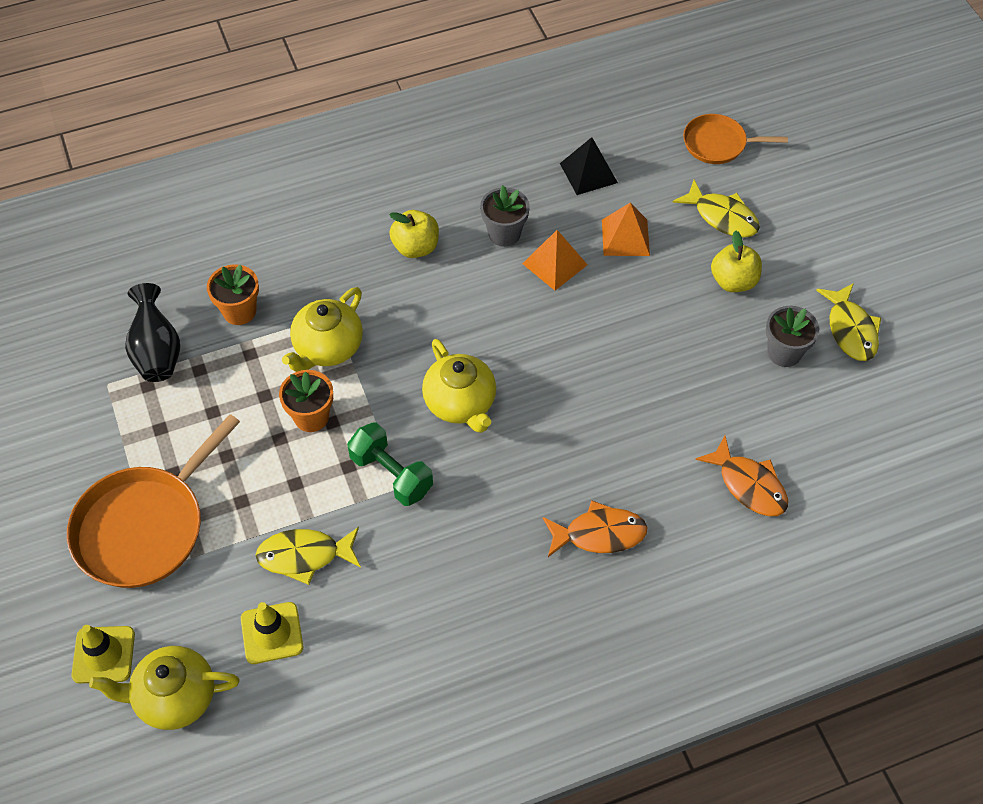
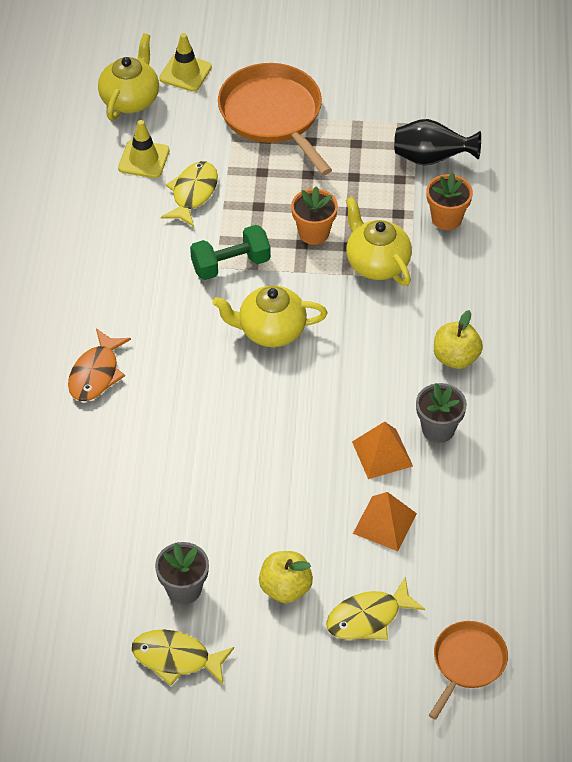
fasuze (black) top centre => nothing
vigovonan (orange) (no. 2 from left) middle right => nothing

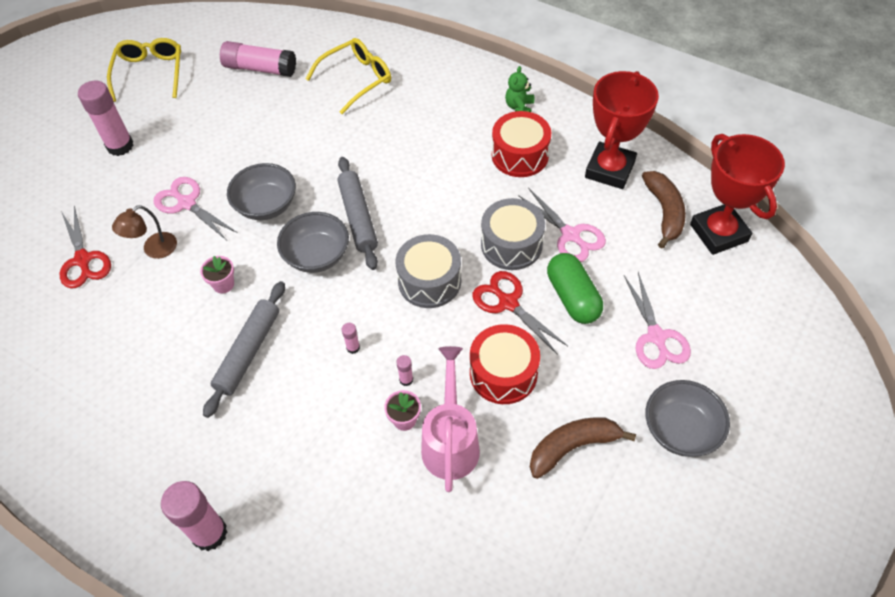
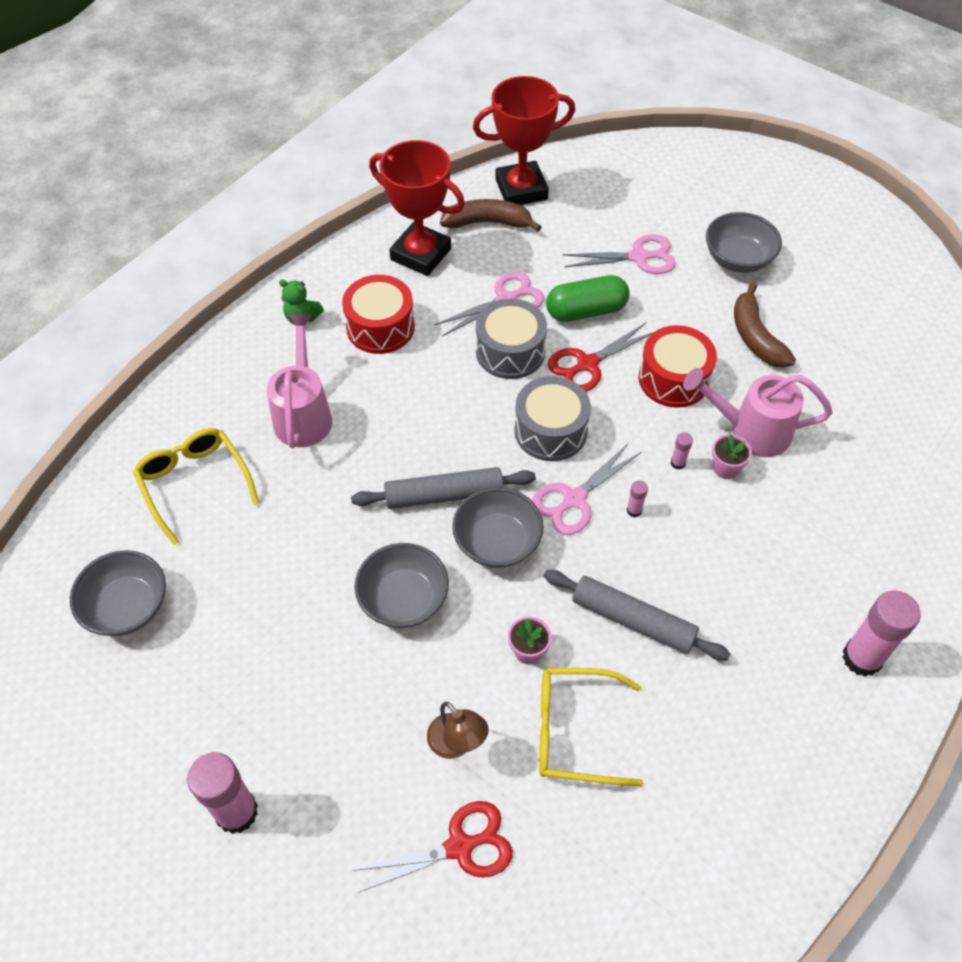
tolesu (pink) (no. 3 from left) top left => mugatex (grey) (no. 1 from left) middle left
nothing => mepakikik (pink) (no. 1 from left) middle left
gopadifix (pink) (no. 1 from left in the first image) middle left => gopadifix (pink) (no. 2 from left) centre, shifted
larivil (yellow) (no. 1 from left in the first image) top left => larivil (yellow) (no. 2 from left) bottom centre, shifted

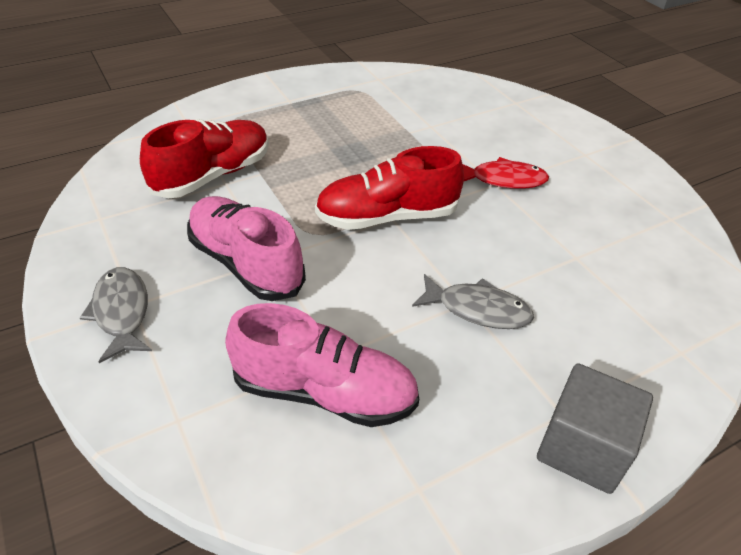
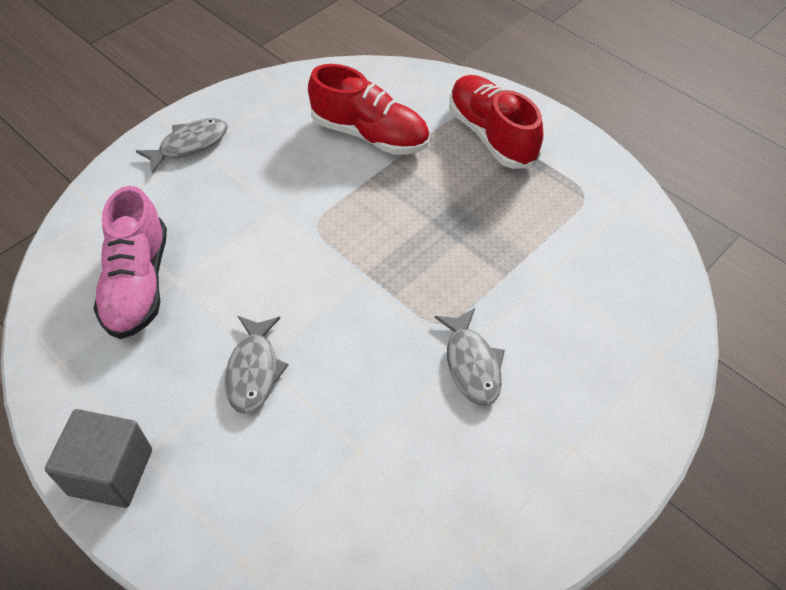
vigovonan (red) top right => vigovonan (grey) (no. 3 from left) centre
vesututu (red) (no. 2 from left) centre => vesututu (red) (no. 2 from left) top centre, shifted
vesututu (pink) (no. 1 from left) middle left => nothing

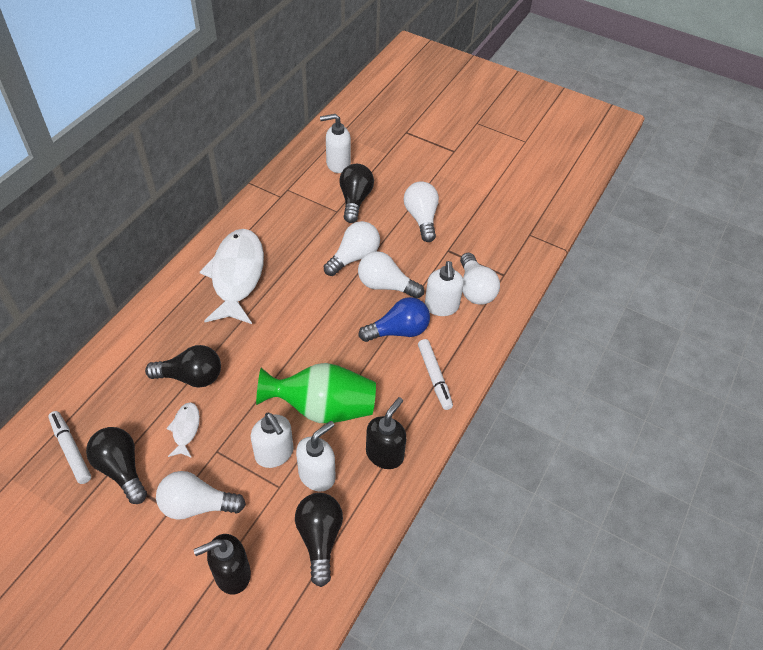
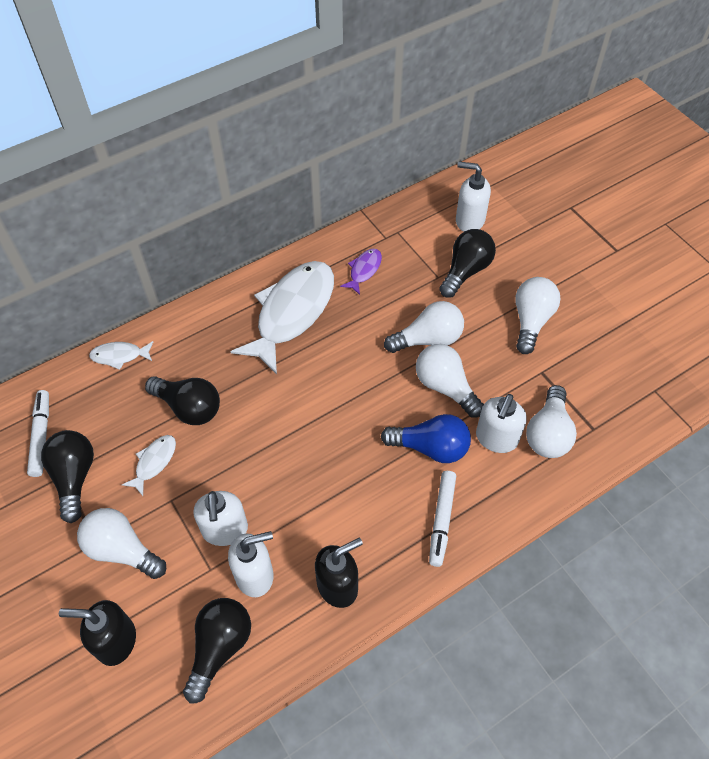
nothing => vigovonan (white) (no. 1 from left) middle left
nothing => vigovonan (purple) centre
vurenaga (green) centre => nothing

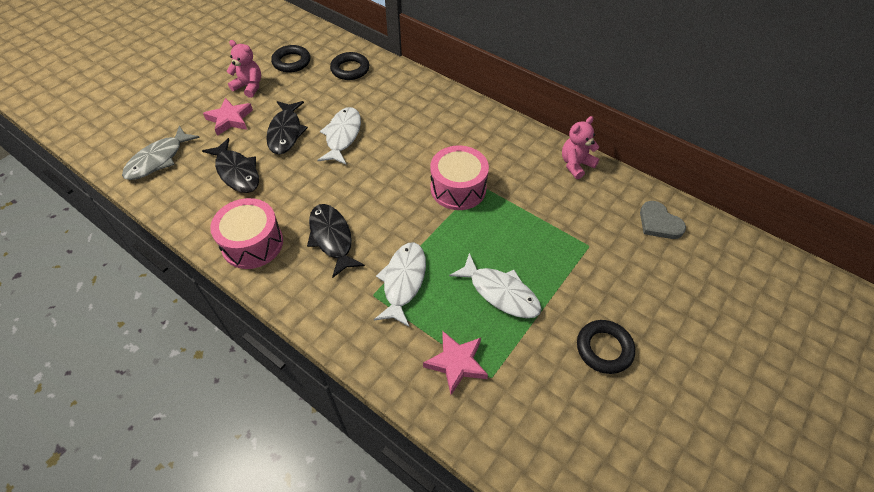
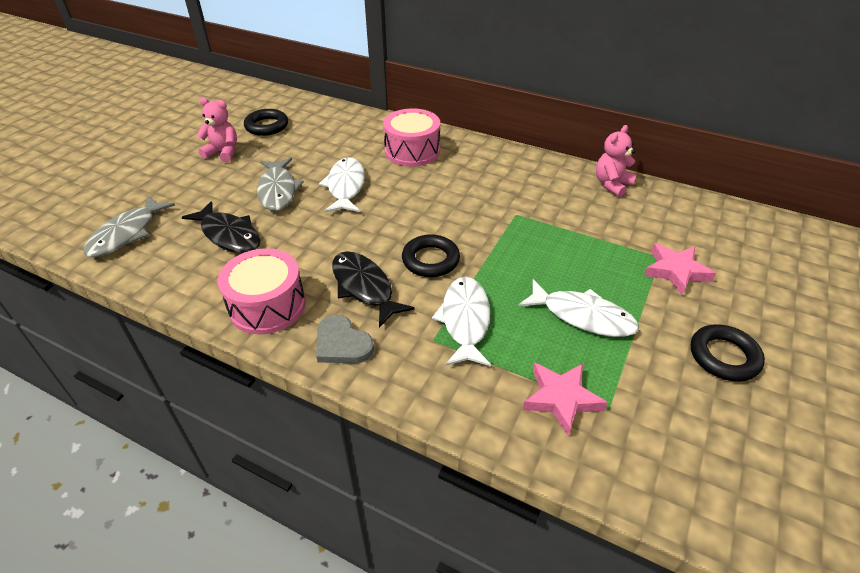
vigovonan (black) (no. 2 from left) top left => vigovonan (grey) (no. 2 from left) top left
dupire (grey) middle right => dupire (grey) centre, shifted
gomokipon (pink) (no. 2 from left) centre => gomokipon (pink) (no. 2 from left) top centre, shifted
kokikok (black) (no. 2 from left) top centre => kokikok (black) (no. 2 from left) centre, shifted
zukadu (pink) (no. 1 from left in the first image) top left => zukadu (pink) (no. 2 from left) middle right, shifted

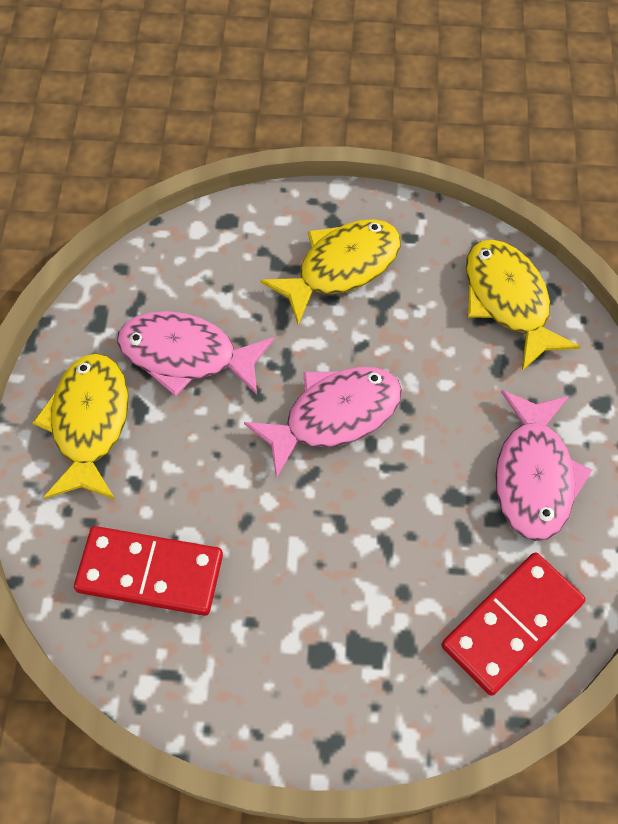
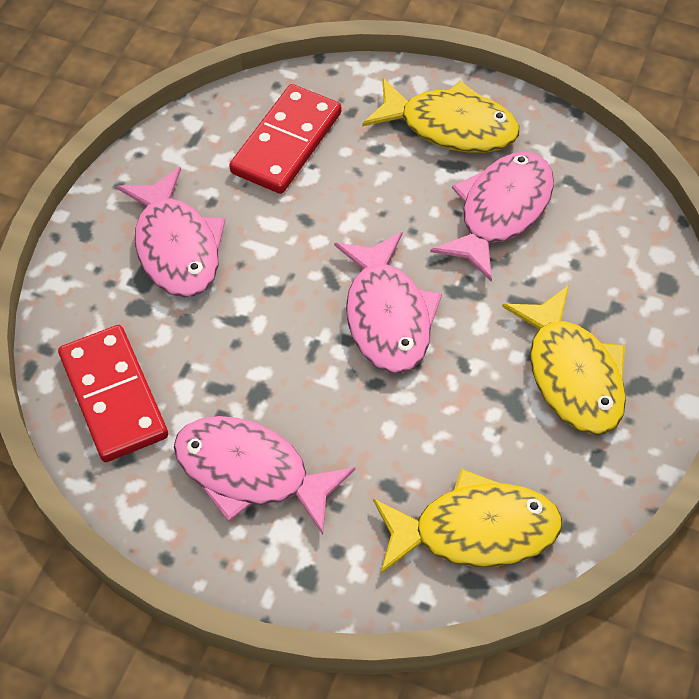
nothing => vigovonan (pink) (no. 1 from left) top left

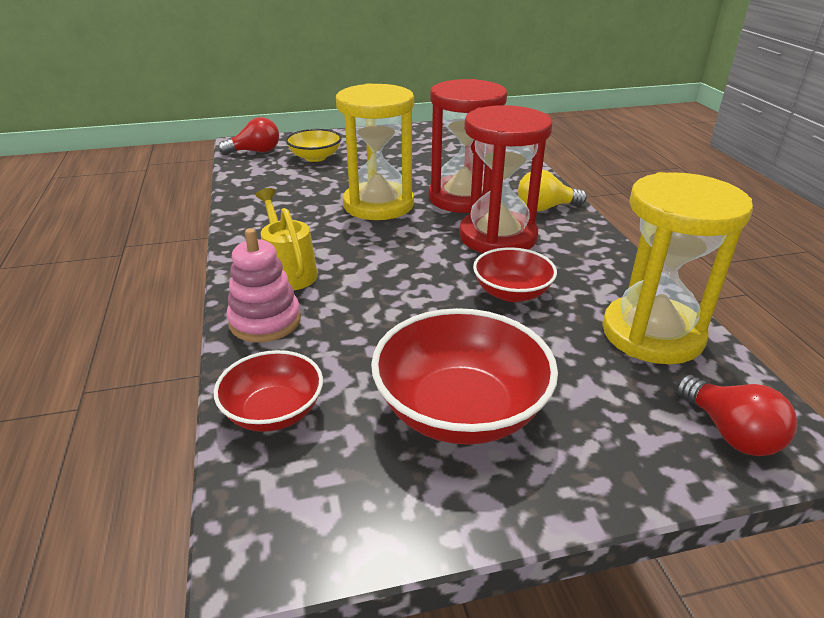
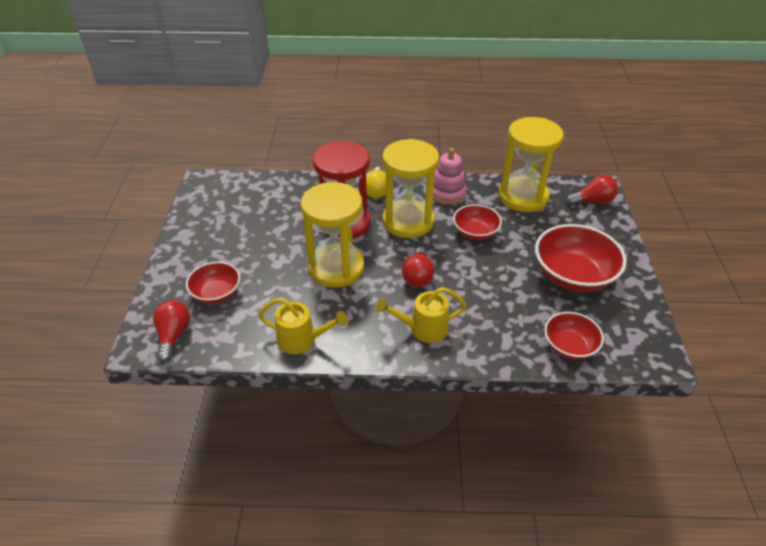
mugatex (yellow) top centre => mugatex (red) (no. 1 from left) middle left
nothing => mepakikik (yellow) (no. 1 from left) centre
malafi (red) (no. 2 from left) top centre => malafi (yellow) (no. 2 from left) centre
nothing => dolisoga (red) (no. 2 from left) centre
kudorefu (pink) middle left => kudorefu (pink) top centre, shifted

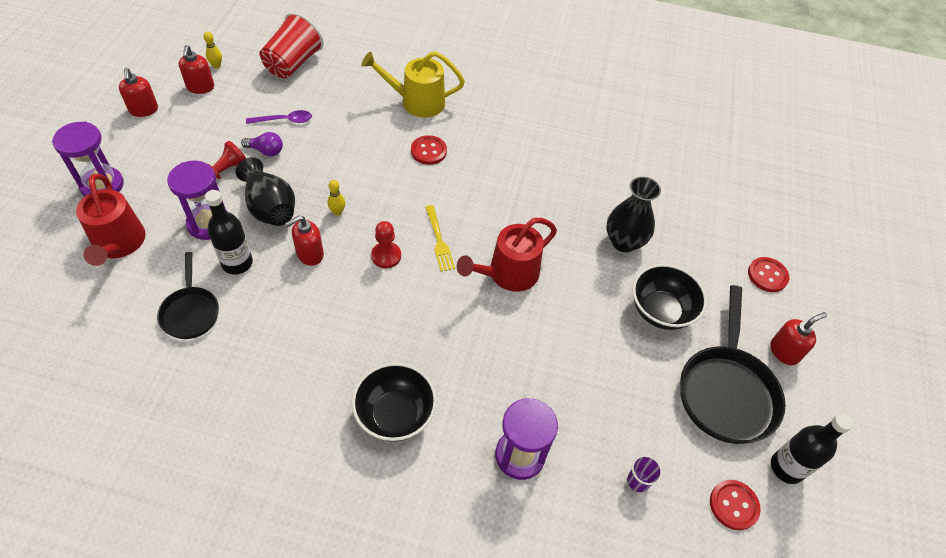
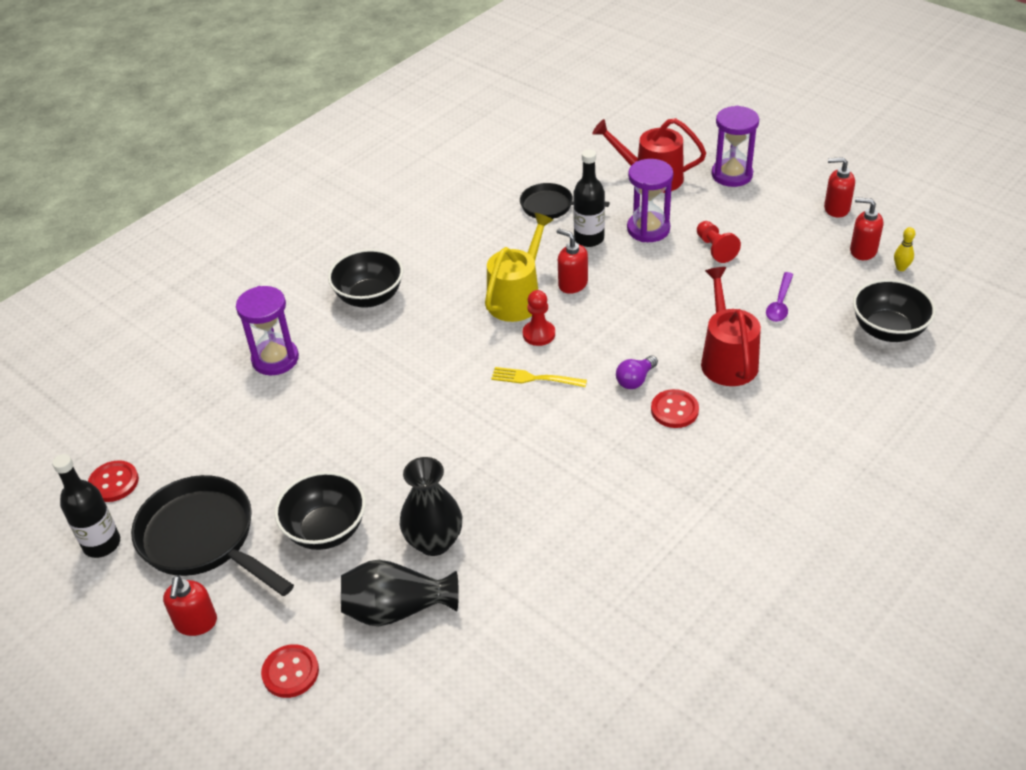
vurenaga (black) (no. 1 from left) middle left => vurenaga (black) (no. 1 from left) bottom centre, shifted
mepakikik (yellow) top centre => mepakikik (yellow) centre, shifted
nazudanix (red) (no. 3 from left in the first image) middle left => nazudanix (red) (no. 2 from left) centre, 45 degrees counterclockwise
dolisoga (purple) top left => dolisoga (purple) centre, shifted
mepakikik (red) (no. 2 from left) centre => mepakikik (red) (no. 2 from left) middle right, shifted
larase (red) top left => mugatex (black) (no. 3 from left) middle right
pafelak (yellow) (no. 2 from left) centre => nothing
larase (purple) bottom right => nothing

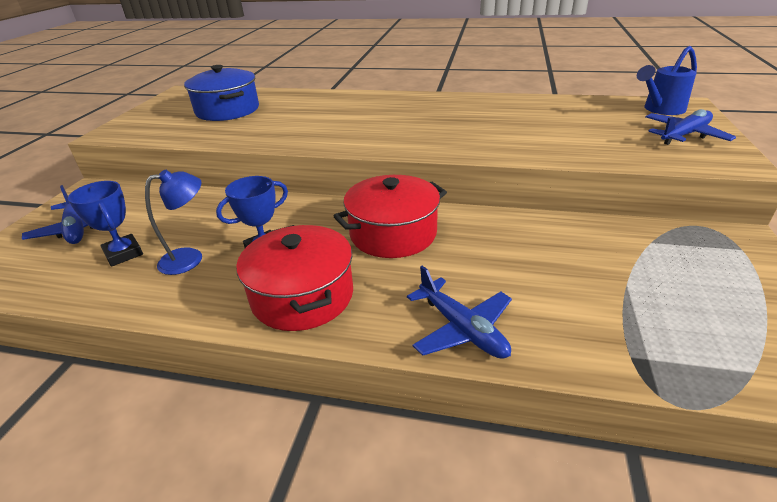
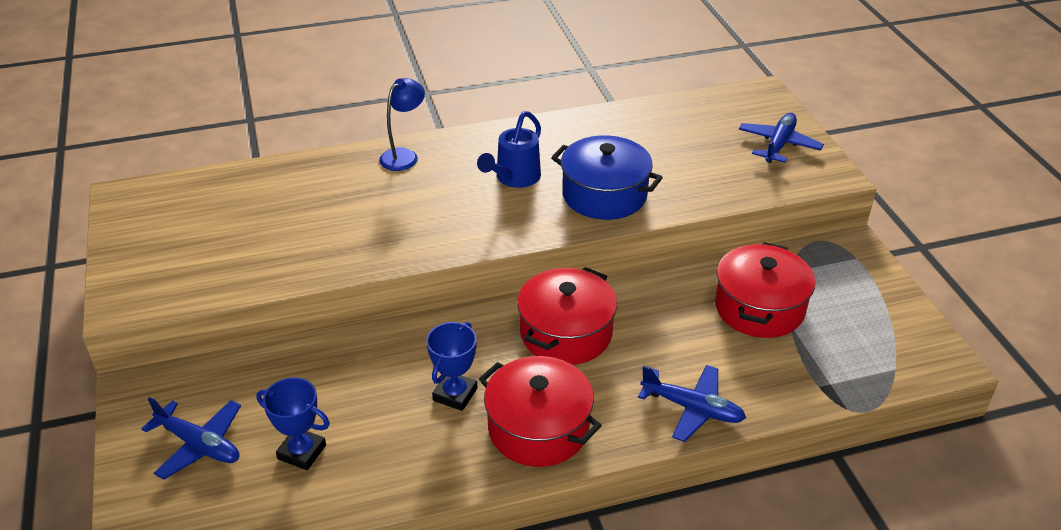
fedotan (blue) middle left => fedotan (blue) top centre, shifted
mepakikik (blue) top right => mepakikik (blue) top centre, shifted
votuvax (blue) top left => votuvax (blue) centre, shifted
nothing => votuvax (red) (no. 3 from left) middle right

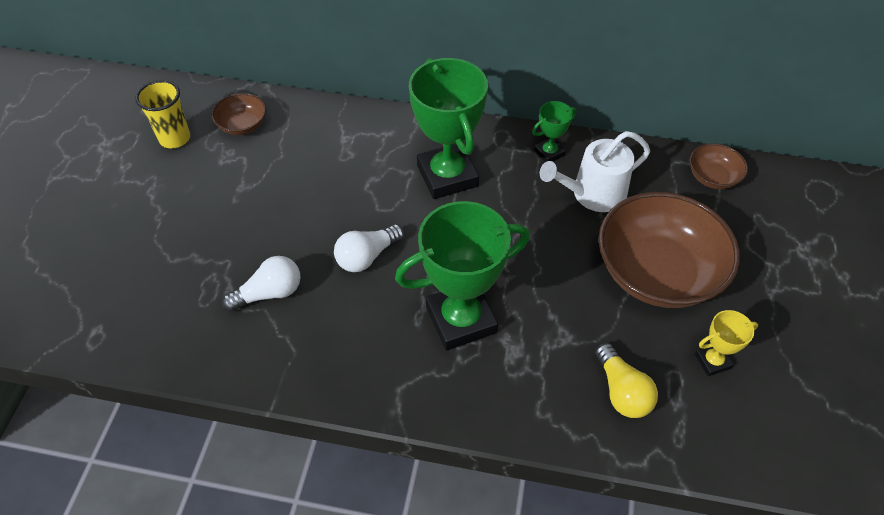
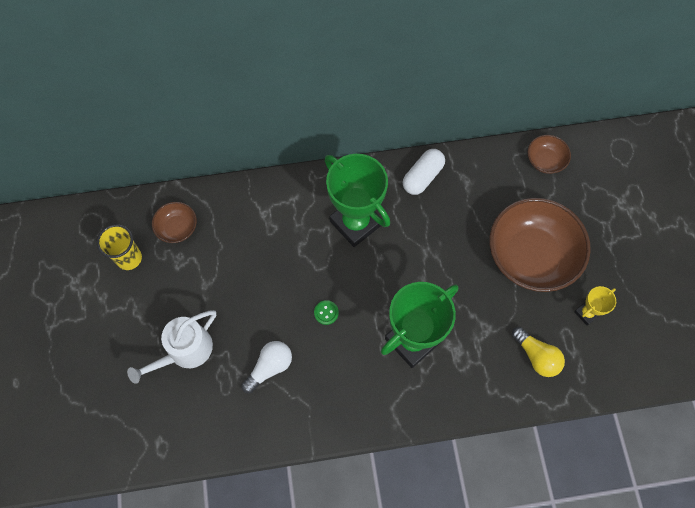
mepakikik (white) top right => mepakikik (white) bottom left, shifted
dolisoga (white) (no. 2 from left) centre => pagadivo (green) centre
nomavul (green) (no. 3 from left) top centre => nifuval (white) centre

